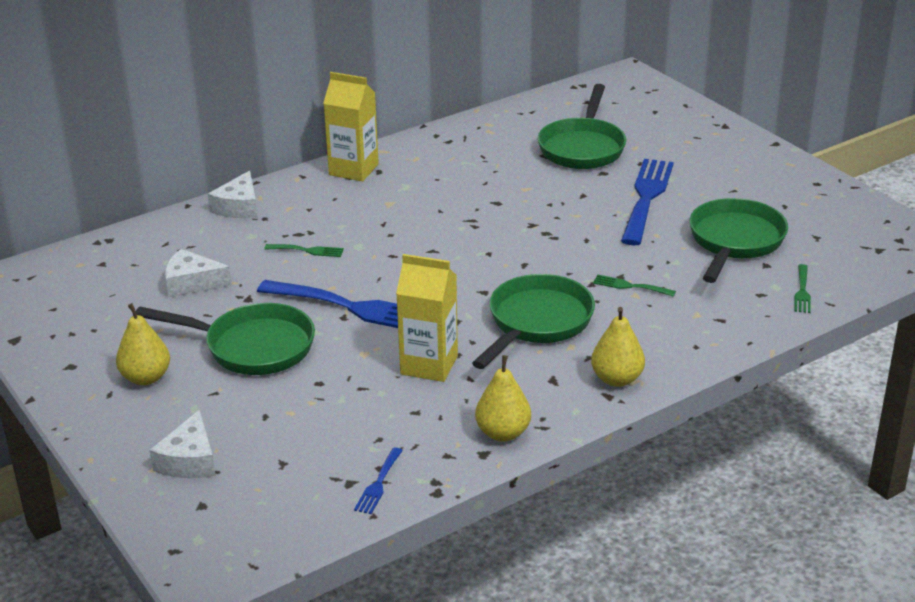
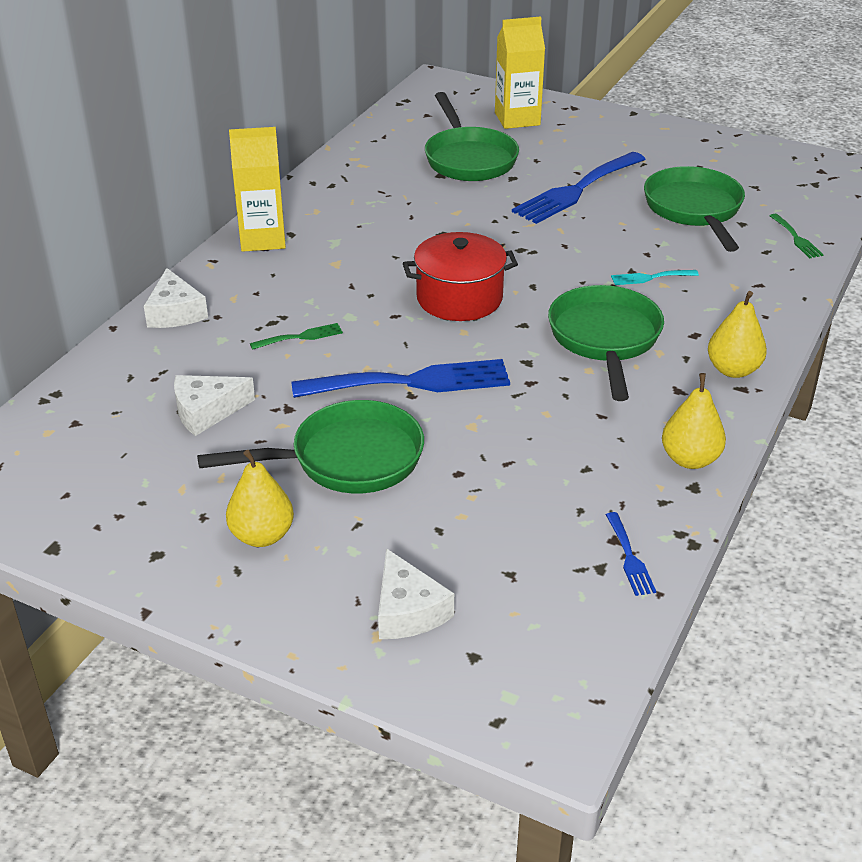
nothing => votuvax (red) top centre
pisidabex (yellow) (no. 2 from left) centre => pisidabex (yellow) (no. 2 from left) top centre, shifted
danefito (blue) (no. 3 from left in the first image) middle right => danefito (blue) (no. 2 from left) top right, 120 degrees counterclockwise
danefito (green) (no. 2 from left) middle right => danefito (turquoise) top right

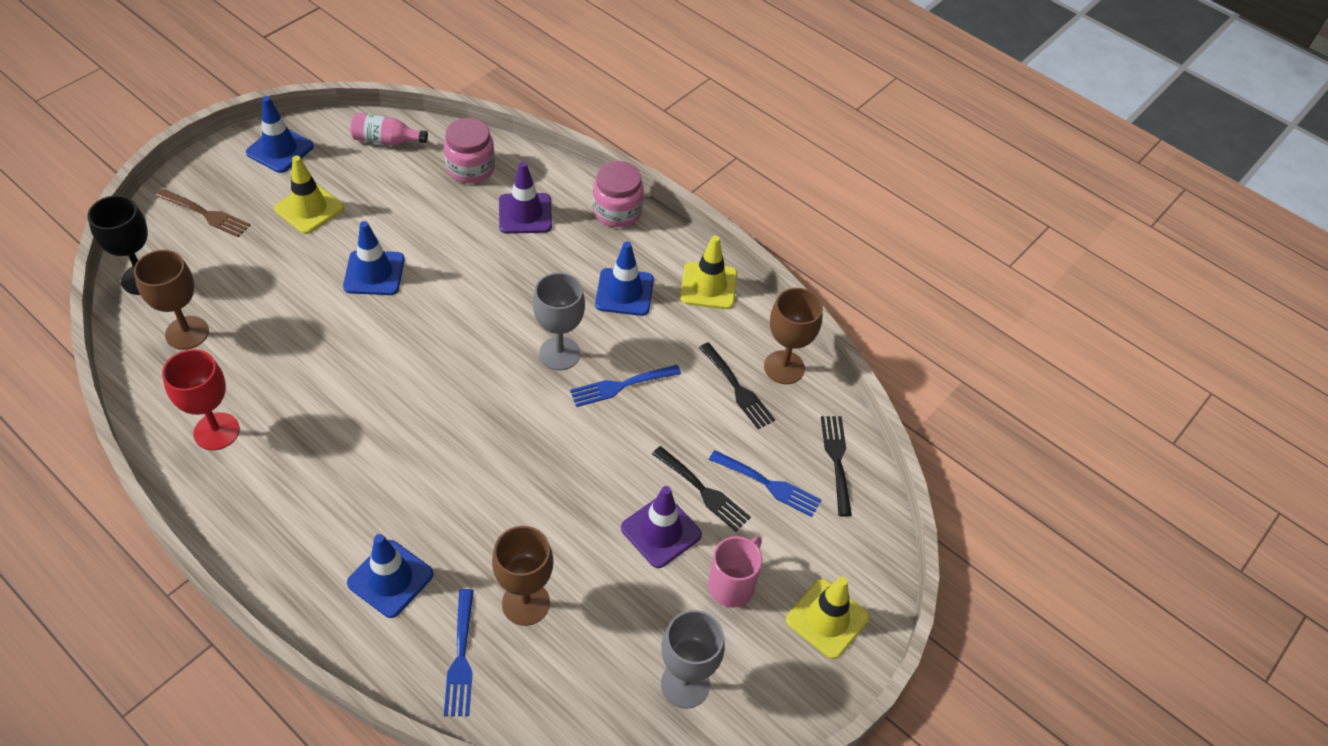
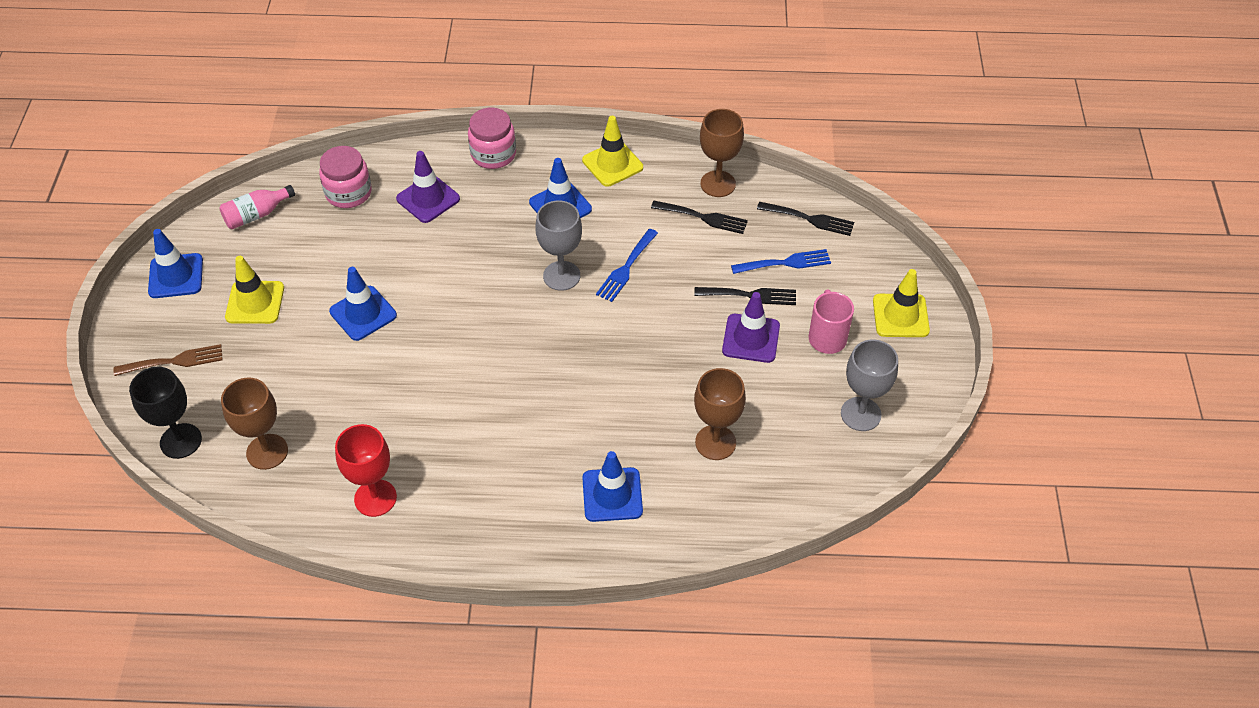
danefito (black) (no. 3 from left) centre => danefito (black) (no. 3 from left) top centre, 150 degrees clockwise
danefito (blue) (no. 1 from left) bottom centre => nothing

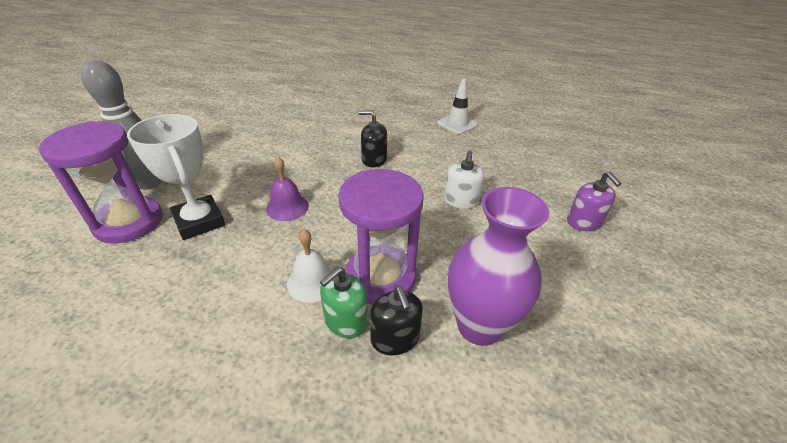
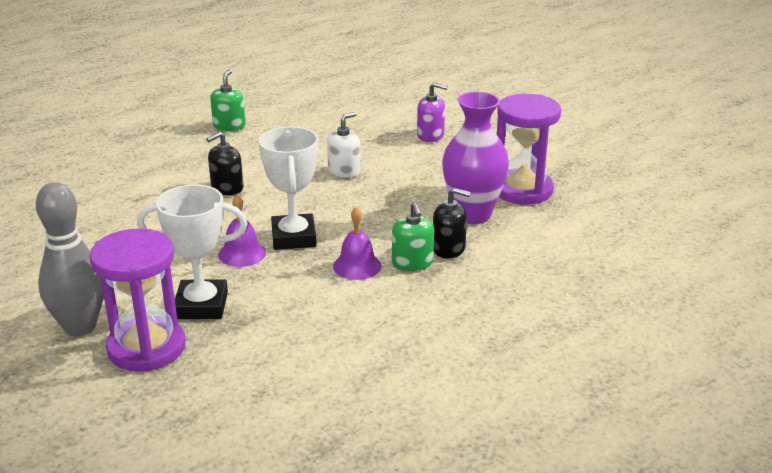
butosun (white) top centre => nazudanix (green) (no. 1 from left) top left
nothing => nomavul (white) (no. 2 from left) centre
nazudanix (white) centre => nazudanix (white) top centre, 90 degrees counterclockwise
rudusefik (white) centre => rudusefik (purple) (no. 2 from left) centre
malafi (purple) (no. 2 from left) centre => malafi (purple) (no. 2 from left) top right, shifted

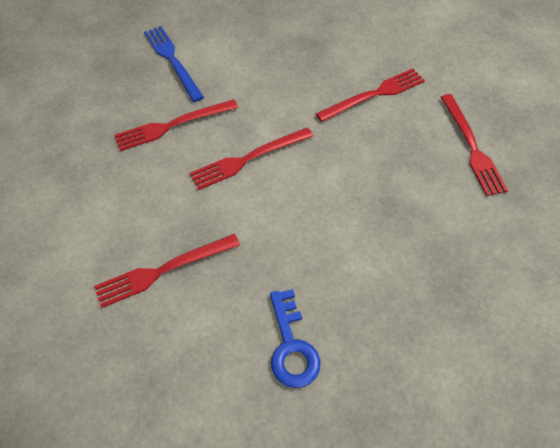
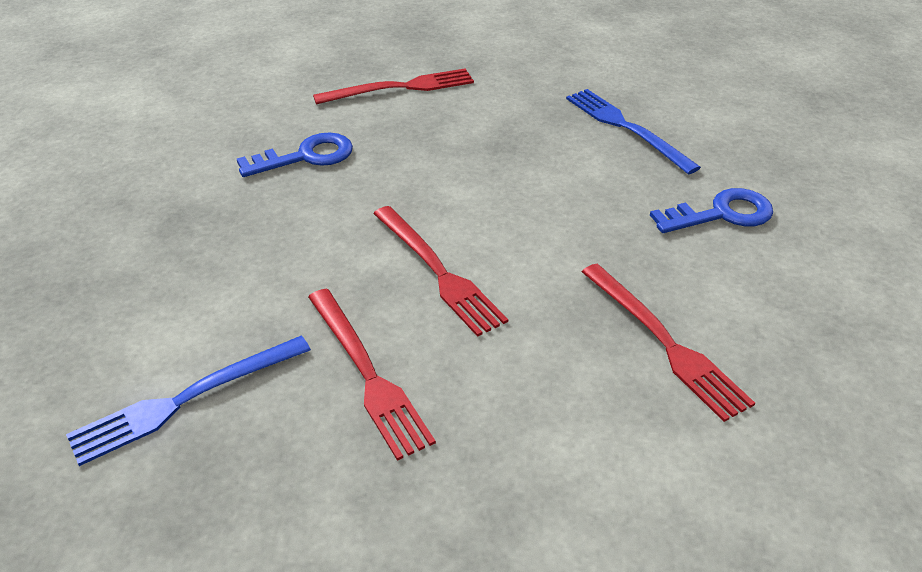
danefito (red) (no. 4 from left) top centre => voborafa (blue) (no. 1 from left) top left
nothing => danefito (blue) (no. 2 from left) top right

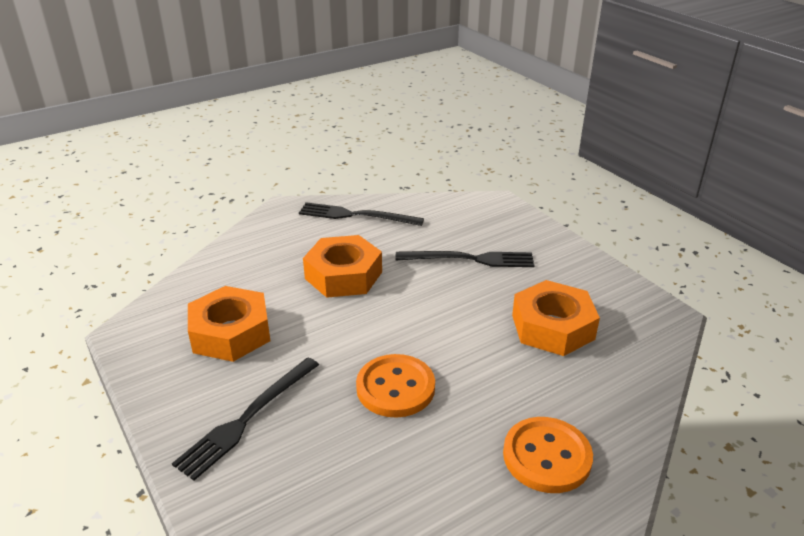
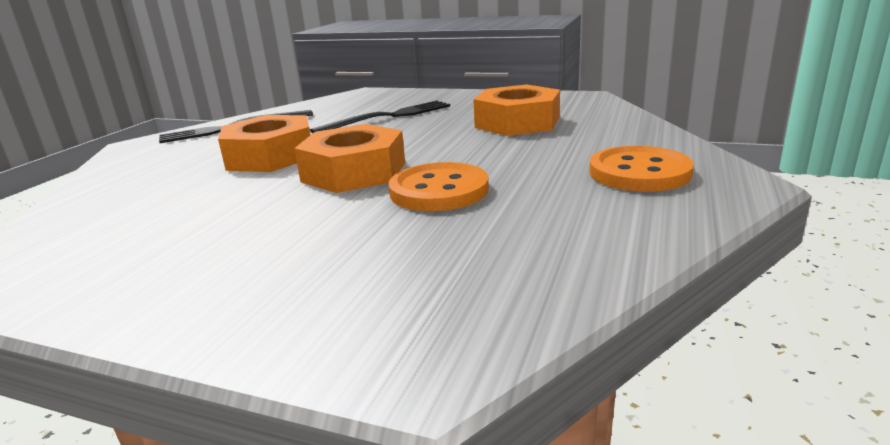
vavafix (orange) (no. 1 from left in the first image) middle left => vavafix (orange) (no. 2 from left) centre, shifted
danefito (black) (no. 1 from left) bottom left => nothing

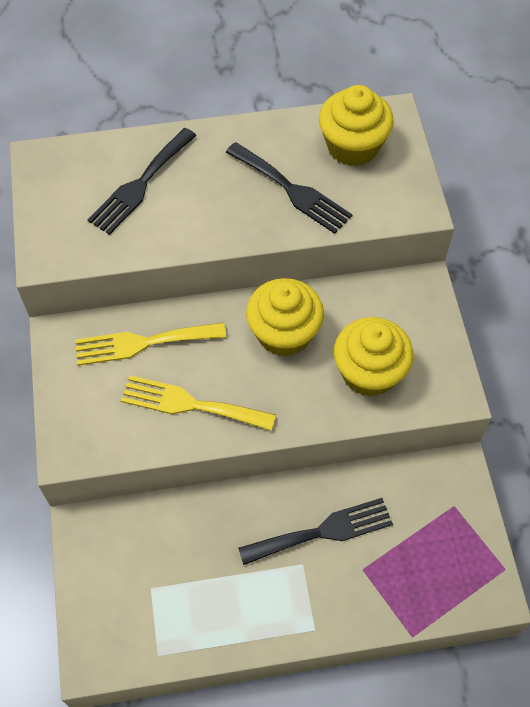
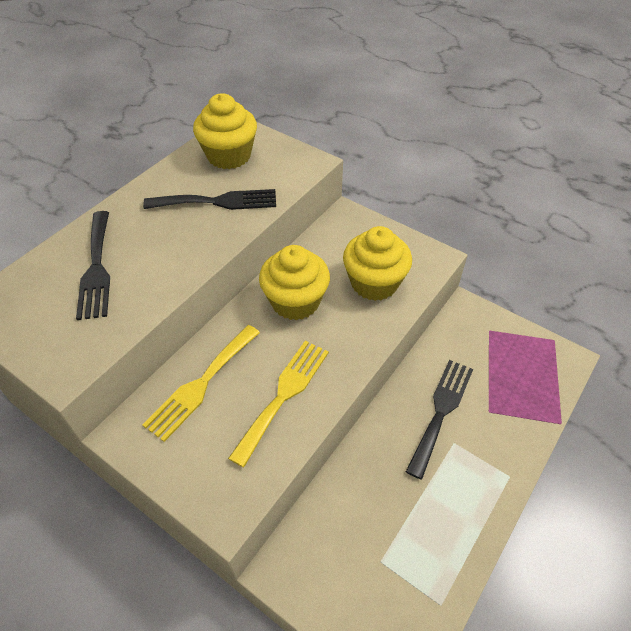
danefito (yellow) (no. 2 from left) centre, 150 degrees clockwise

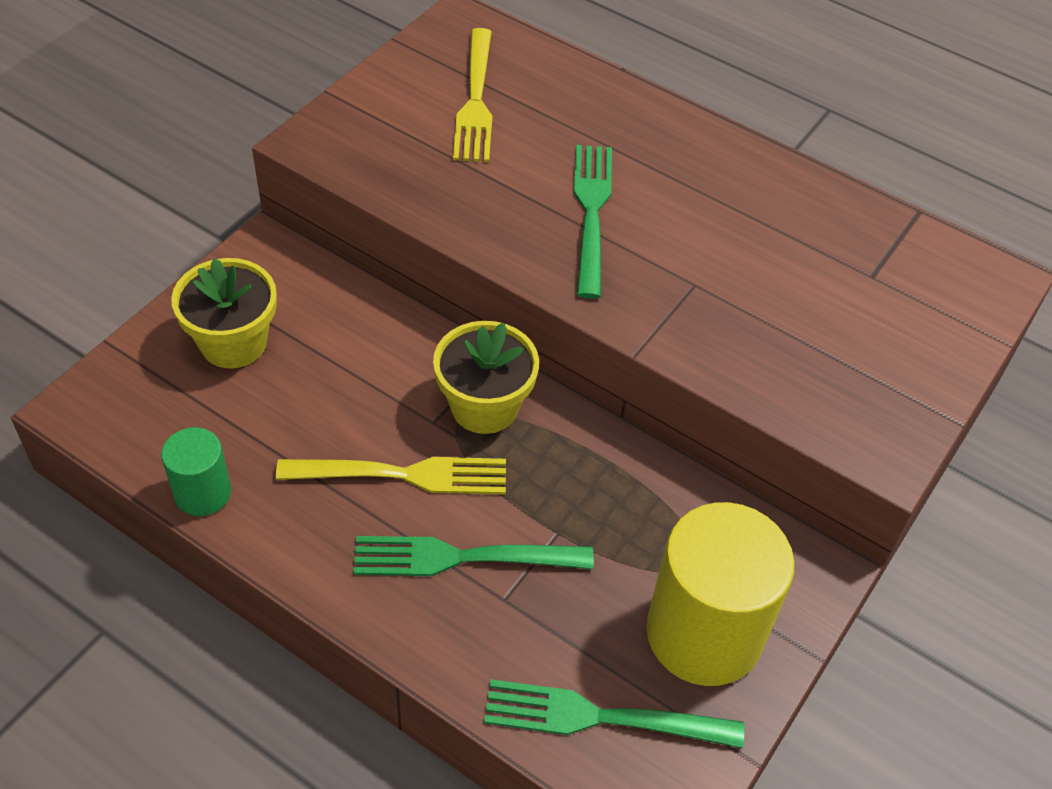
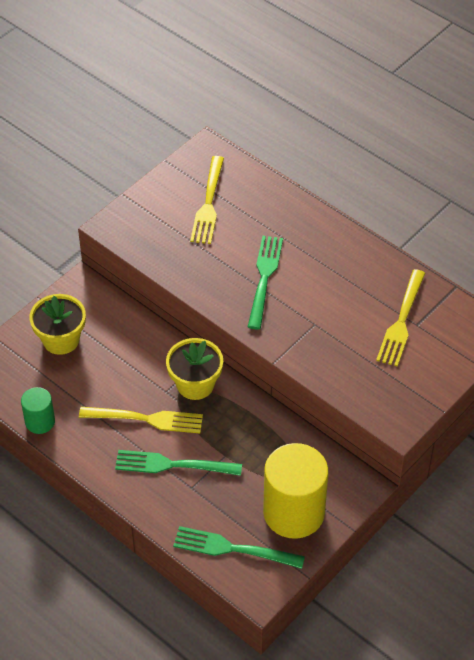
nothing => danefito (yellow) (no. 3 from left) middle right

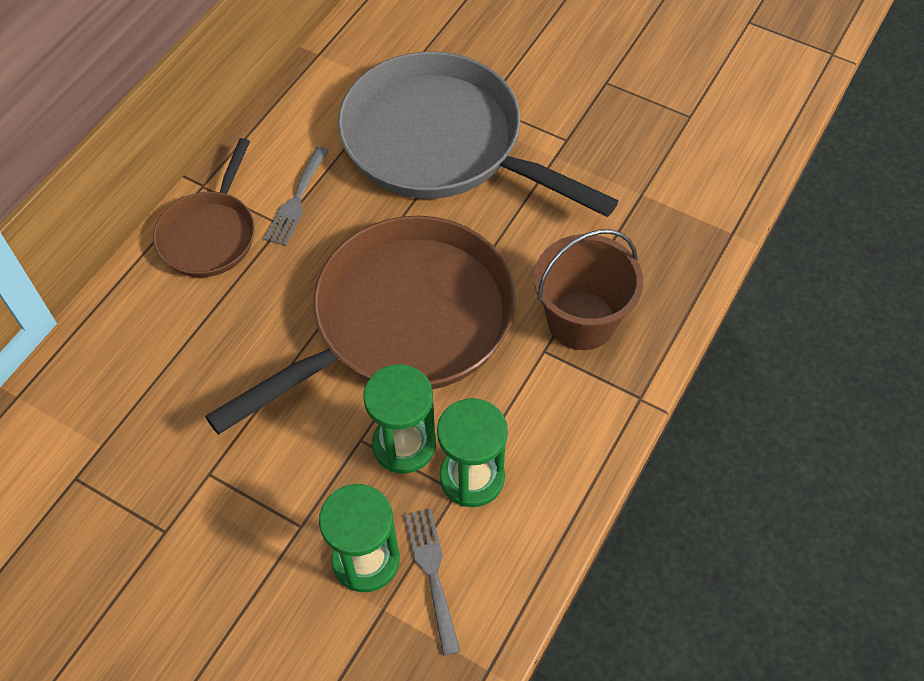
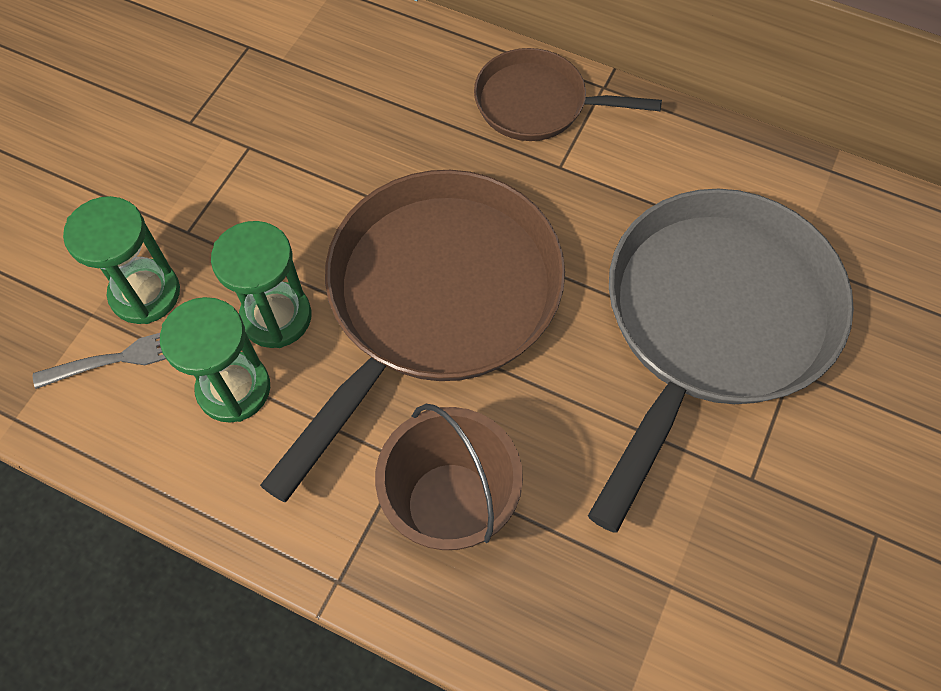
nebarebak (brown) (no. 2 from left in the first image) centre => nebarebak (brown) (no. 1 from left) centre, 105 degrees counterclockwise
danefito (grey) (no. 1 from left) top left => nothing

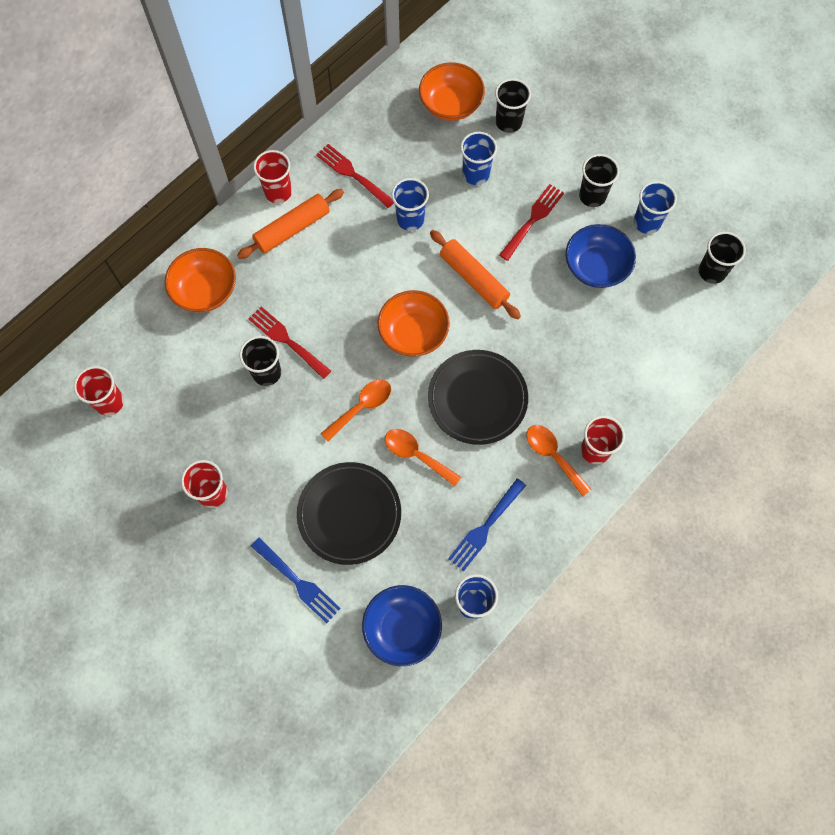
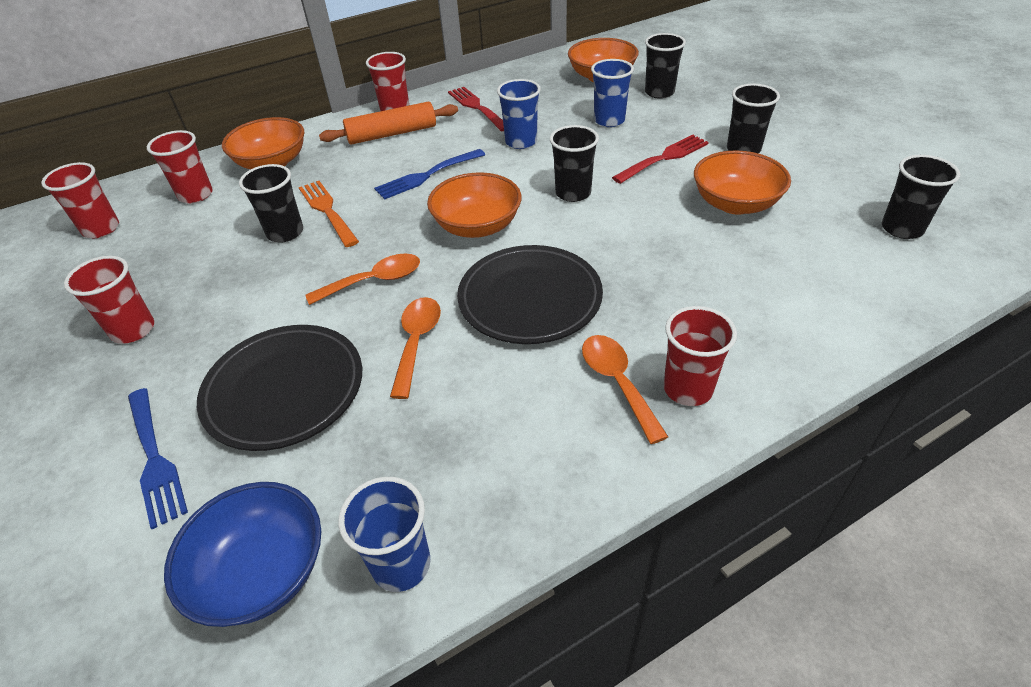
nothing => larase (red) (no. 3 from left) top left
danefito (red) (no. 1 from left) centre => danefito (orange) top left
danefito (blue) (no. 2 from left) centre => danefito (blue) (no. 2 from left) top centre, shifted
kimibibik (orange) (no. 2 from left) centre, 45 degrees clockwise
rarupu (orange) (no. 2 from left) top centre => larase (black) (no. 2 from left) top centre
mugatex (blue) (no. 2 from left) top right => mugatex (orange) (no. 4 from left) top right
larase (blue) (no. 4 from left) top right => nothing

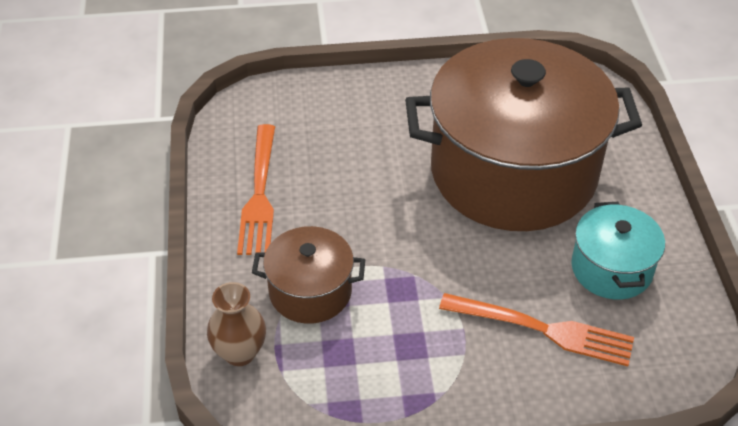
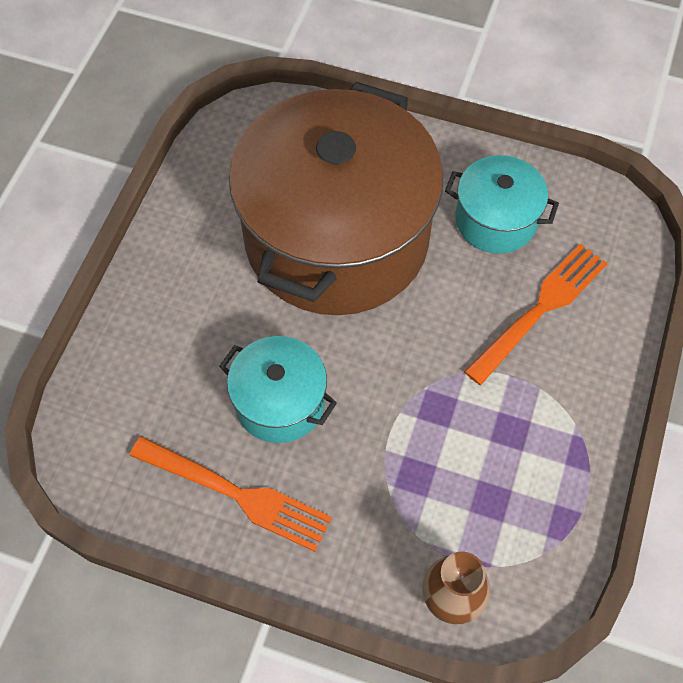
nothing => votuvax (turquoise) (no. 1 from left) centre
votuvax (brown) (no. 1 from left) centre => nothing

